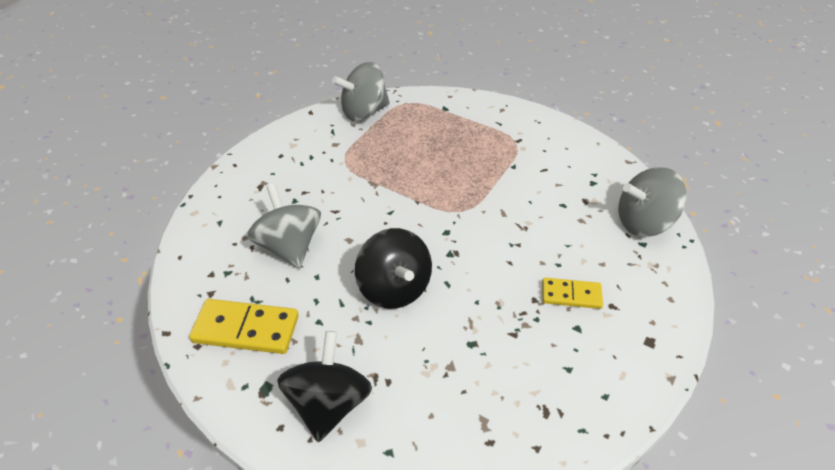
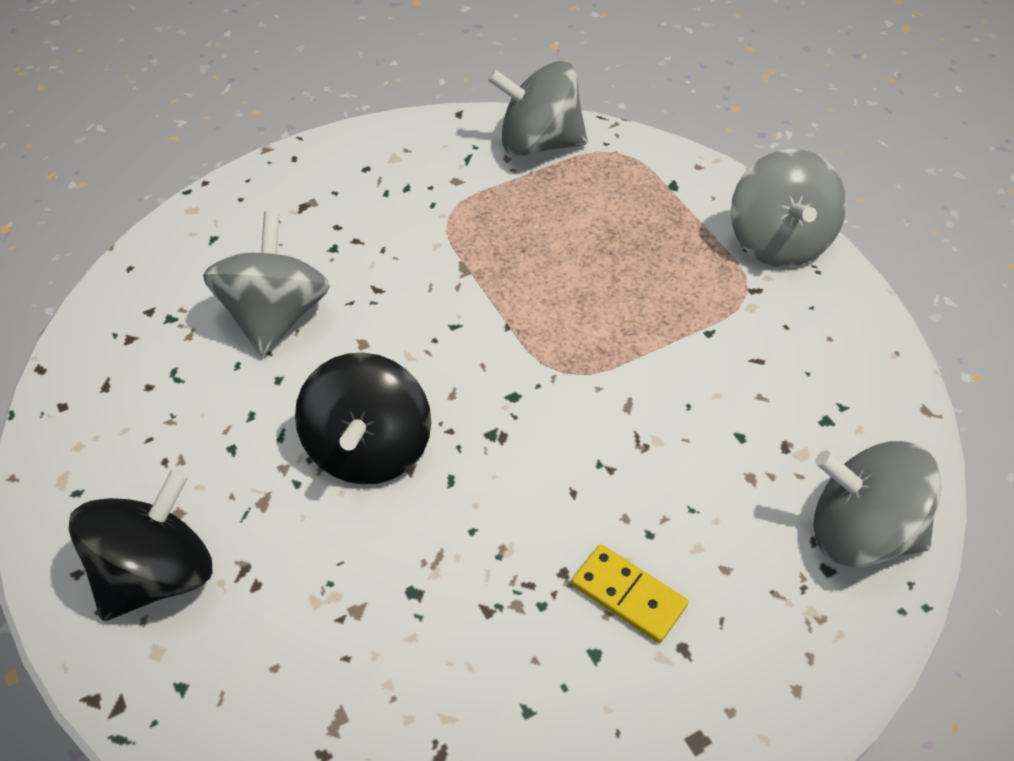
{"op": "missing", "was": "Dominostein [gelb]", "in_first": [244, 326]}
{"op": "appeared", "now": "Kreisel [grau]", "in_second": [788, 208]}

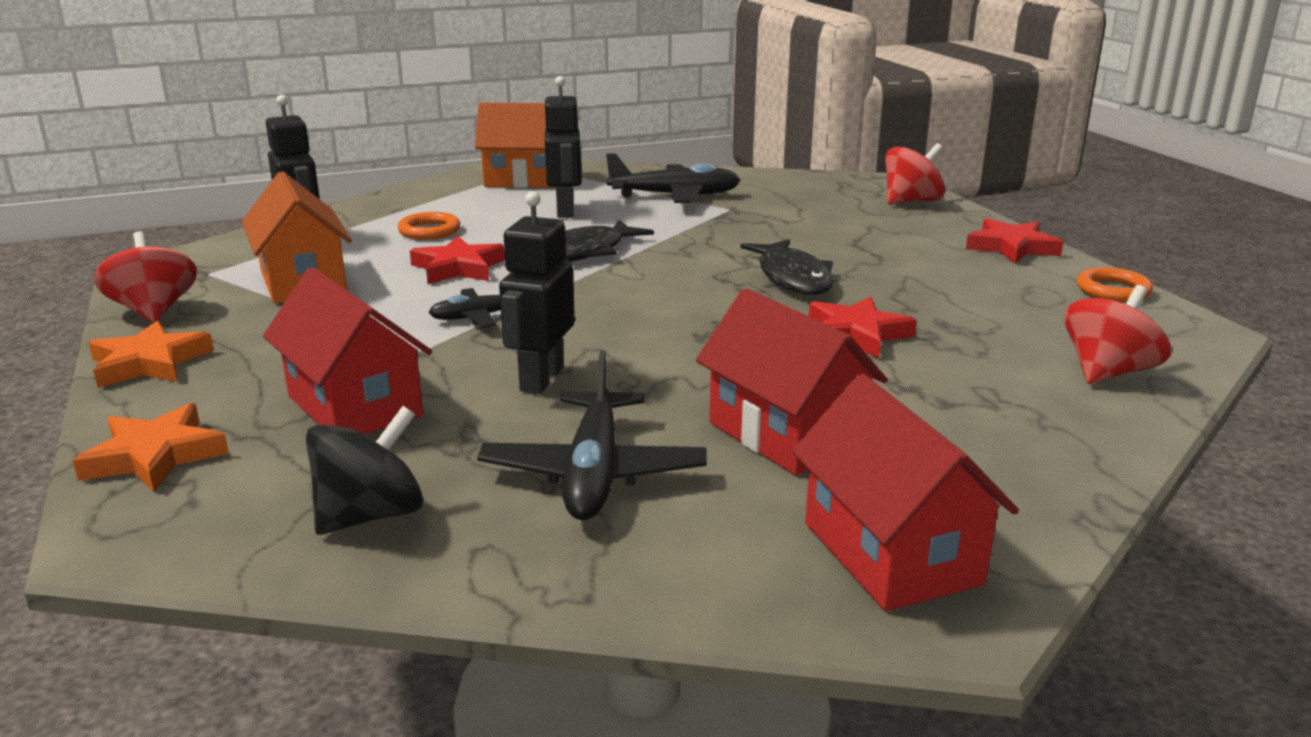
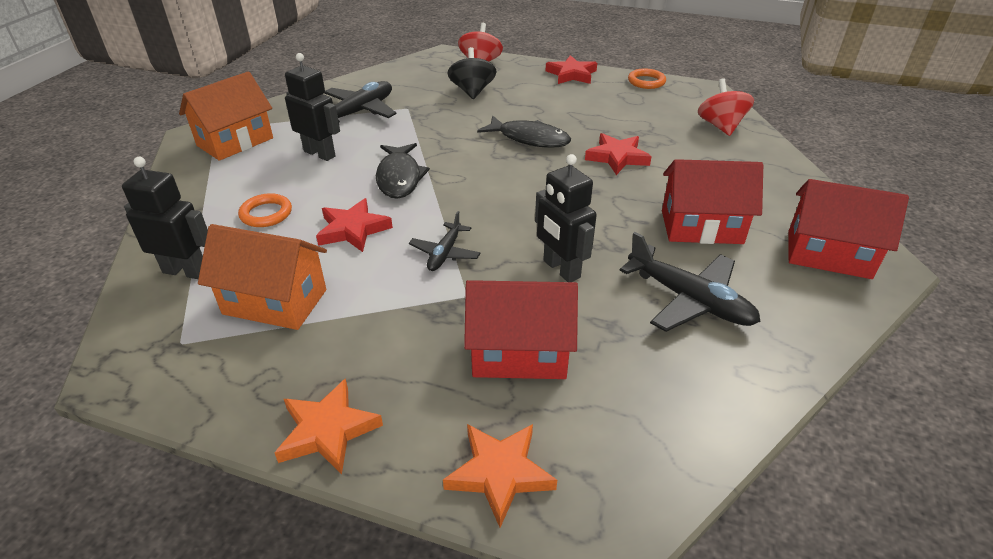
{"op": "missing", "was": "Kreisel [rot]", "in_first": [145, 277]}
{"op": "relocated", "was": "Kreisel [schwarz]", "in_first": [364, 470], "in_second": [472, 73]}

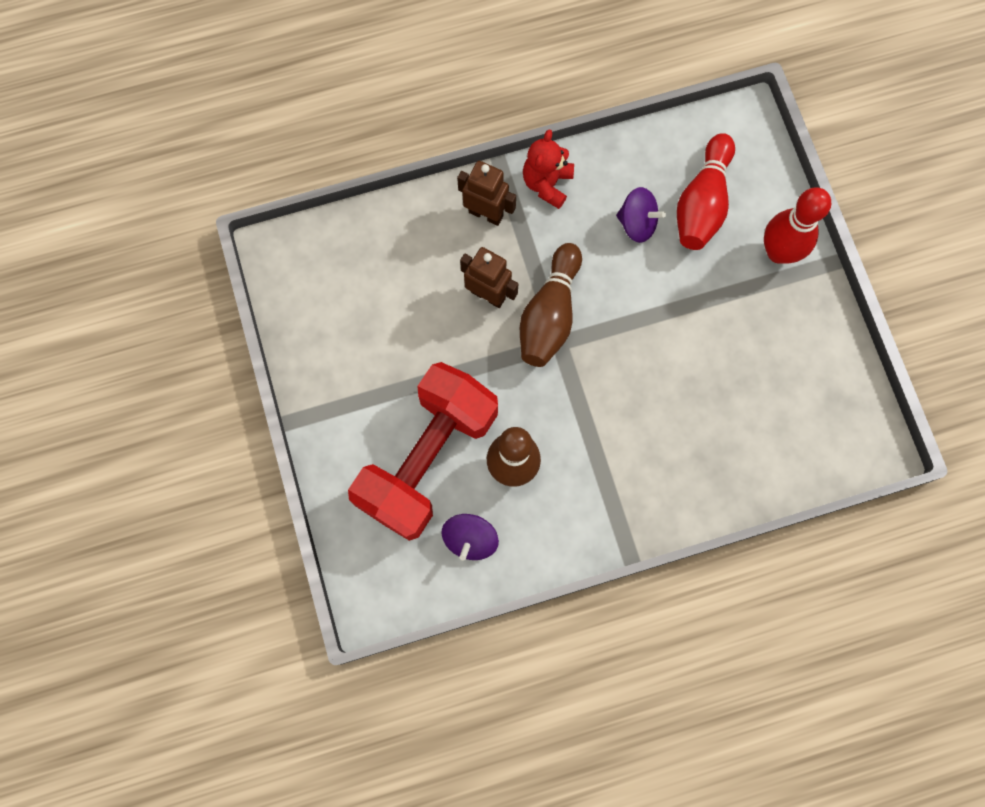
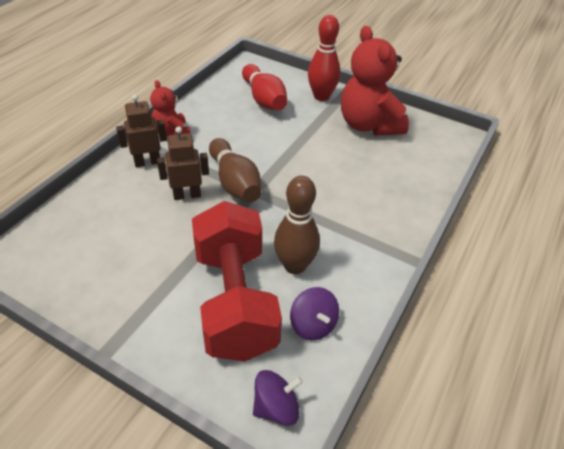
{"op": "relocated", "was": "Kreisel [lila]", "in_first": [641, 215], "in_second": [278, 398]}
{"op": "appeared", "now": "Teddybär [rot]", "in_second": [375, 81]}

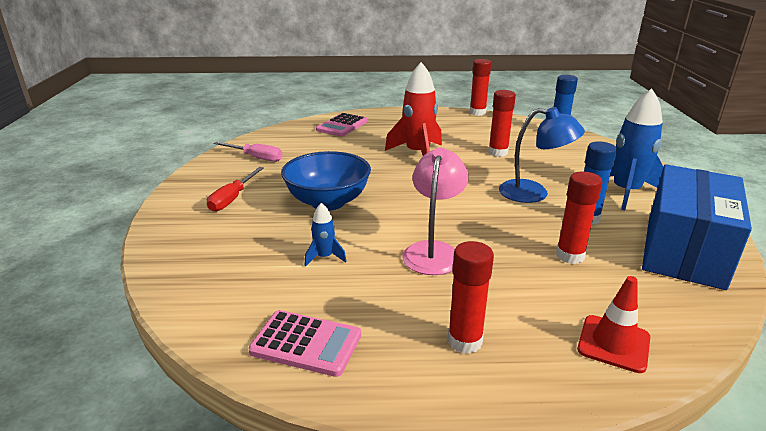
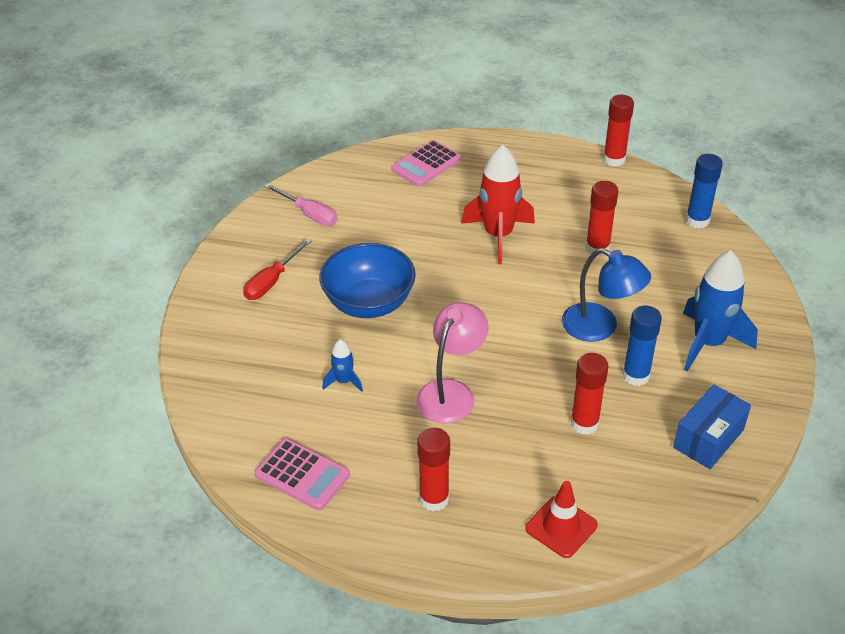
{"op": "size", "was": "Schachtel [blau]", "in_first": [697, 227], "in_second": [712, 426], "ratio": 0.57}

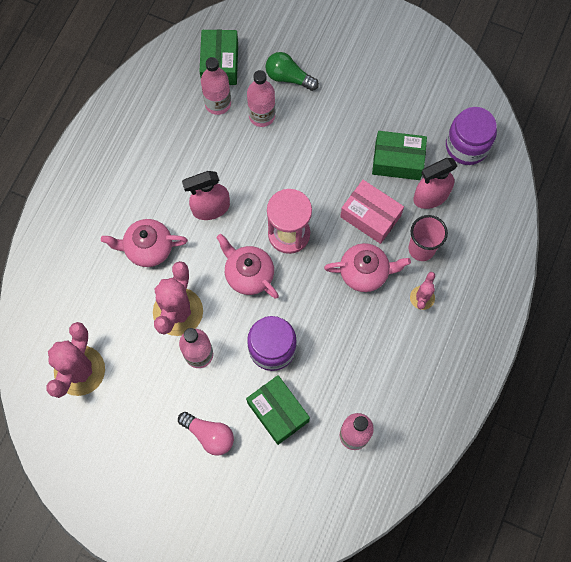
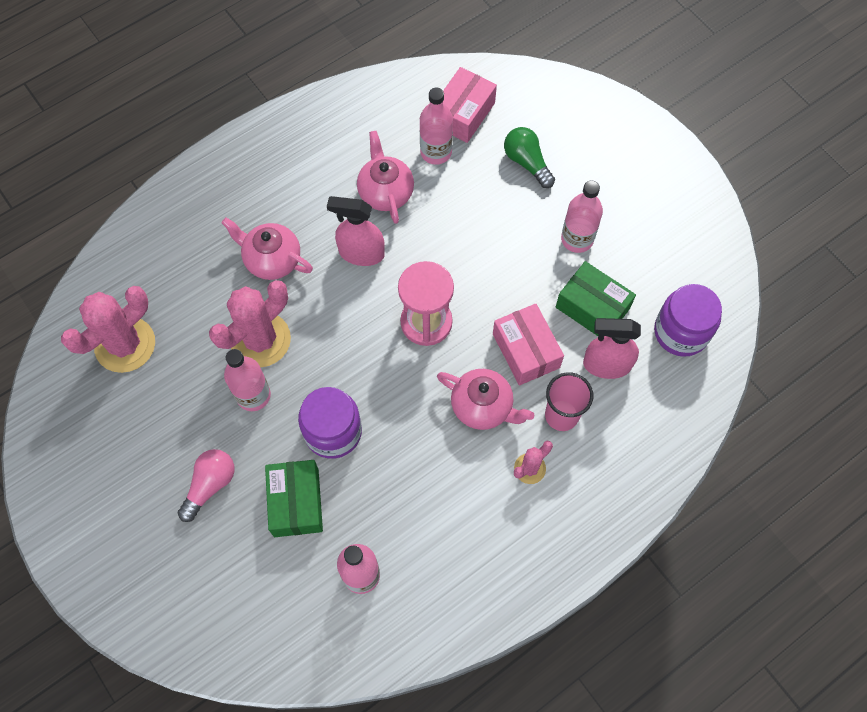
{"op": "colour", "was": "Schachtel [grün]", "now": "Schachtel [rosa]", "in_first": [218, 57], "in_second": [470, 105]}
{"op": "relocated", "was": "Flasche [rosa]", "in_first": [261, 98], "in_second": [582, 217]}
{"op": "relocated", "was": "Teekanne [rosa]", "in_first": [247, 266], "in_second": [385, 177]}
{"op": "spun", "was": "Glühbirne [rosa]", "in_first": [206, 434], "in_second": [206, 485], "clockwise": -120}

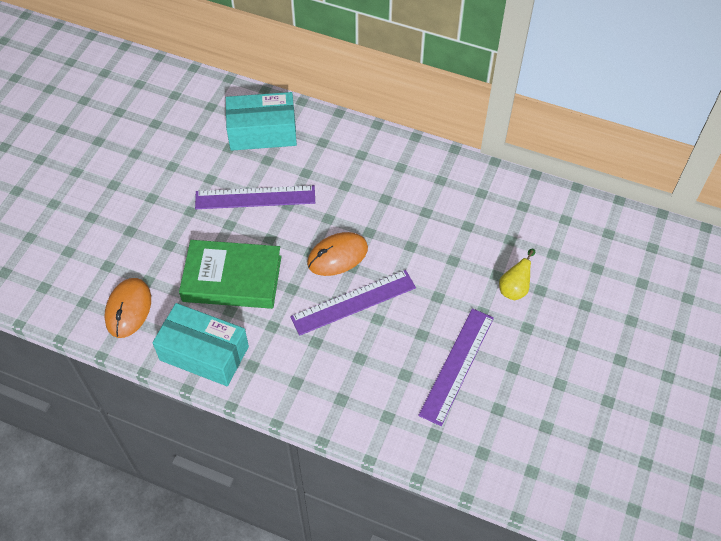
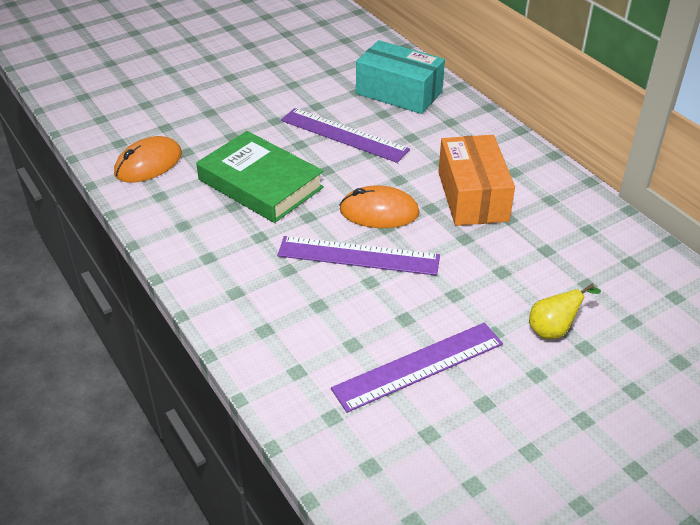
{"op": "missing", "was": "Schachtel [türkis]", "in_first": [200, 344]}
{"op": "appeared", "now": "Schachtel [orange]", "in_second": [476, 180]}

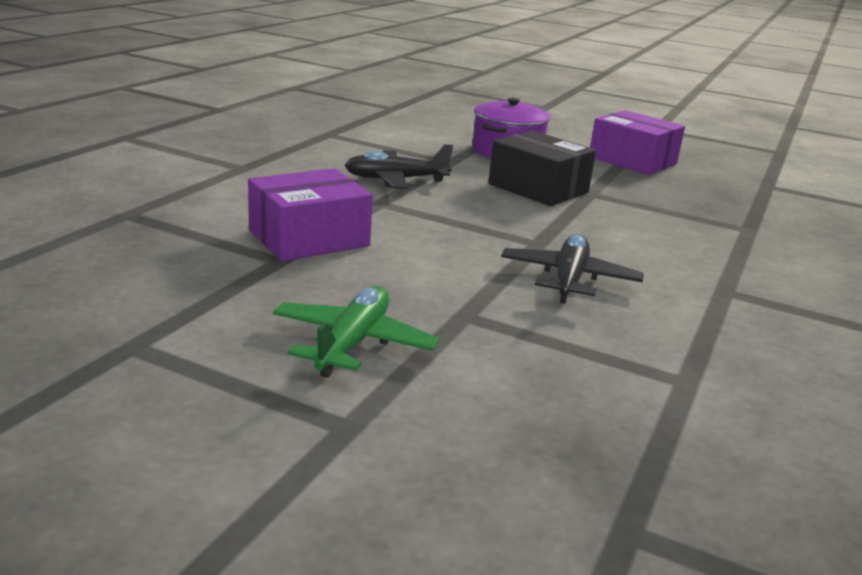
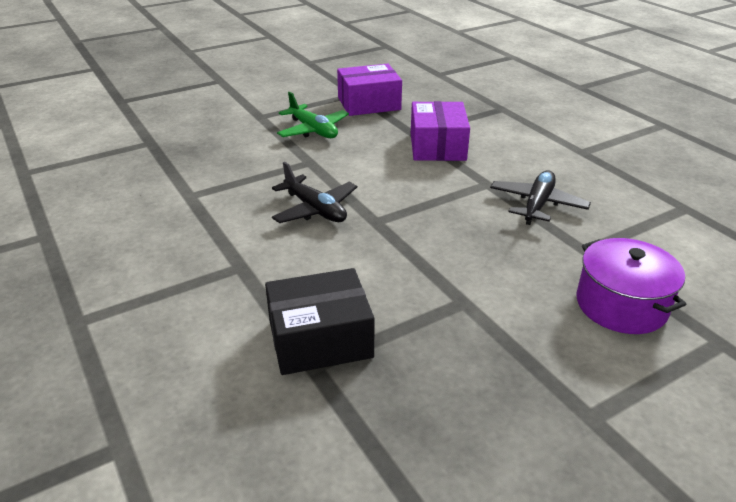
{"op": "relocated", "was": "Schachtel [lila]", "in_first": [637, 142], "in_second": [369, 90]}
{"op": "relocated", "was": "Schachtel [schwarz]", "in_first": [542, 168], "in_second": [320, 321]}

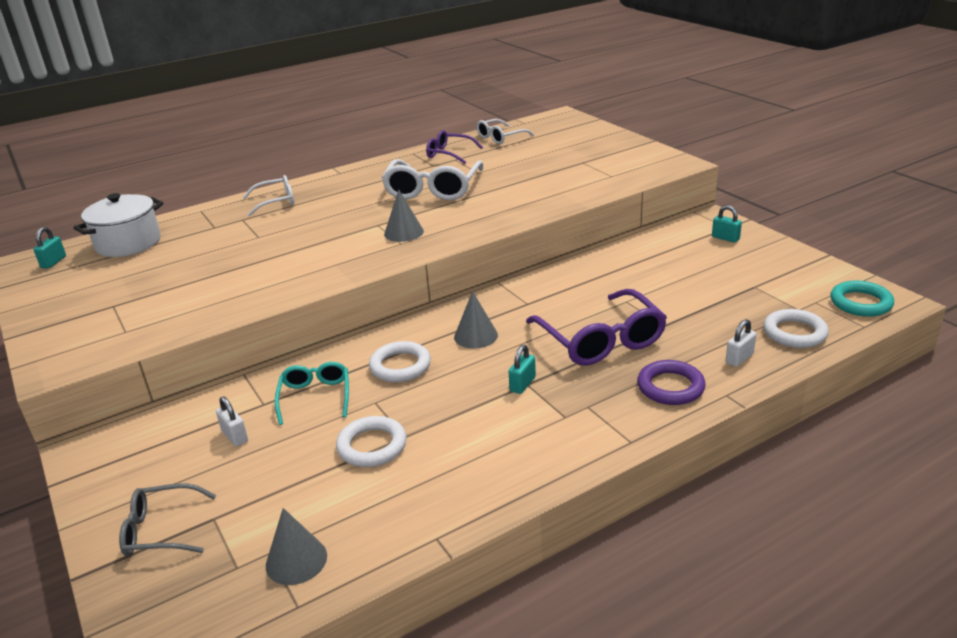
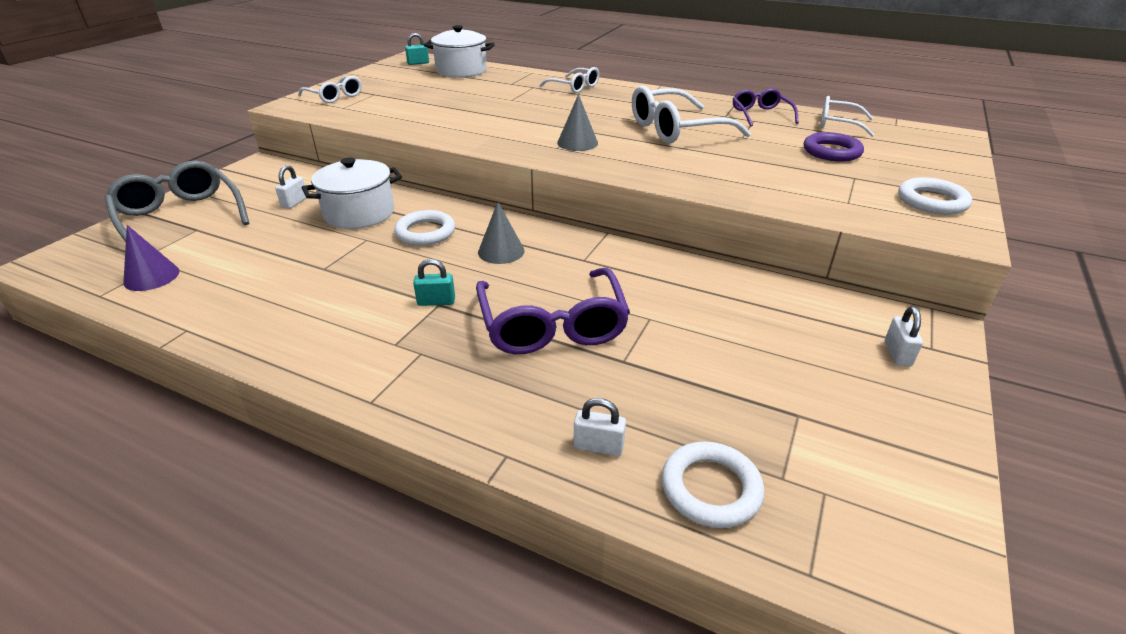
{"op": "colour", "was": "Vorhängeschloss [türkis]", "now": "Vorhängeschloss [weiß]", "in_first": [727, 224], "in_second": [904, 336]}
{"op": "missing", "was": "Ring [türkis]", "in_first": [862, 298]}
{"op": "spun", "was": "Brille [lila]", "in_first": [596, 327], "in_second": [553, 311], "clockwise": -45}
{"op": "relocated", "was": "Ring [lila]", "in_first": [671, 382], "in_second": [834, 147]}
{"op": "exchanged", "was": "Brille [türkis]", "now": "Kochtopf [weiß]", "in_first": [312, 393], "in_second": [351, 193]}
{"op": "relocated", "was": "Ring [weiß]", "in_first": [371, 441], "in_second": [935, 196]}
{"op": "size", "was": "Brille [grau]", "in_first": [167, 519], "in_second": [177, 201], "ratio": 1.72}
{"op": "colour", "was": "Kegel [grau]", "now": "Kegel [lila]", "in_first": [296, 546], "in_second": [151, 258]}
{"op": "appeared", "now": "Brille [weiß]", "in_second": [330, 89]}

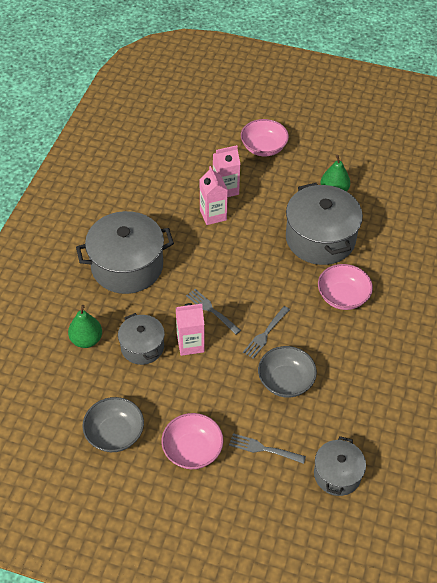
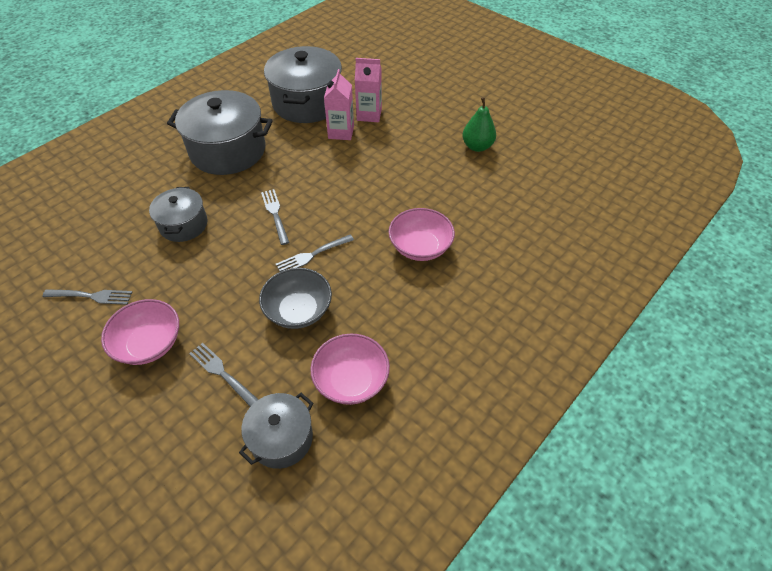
{"op": "relocated", "was": "Schüssel [rosa]", "in_first": [265, 137], "in_second": [350, 369]}
{"op": "relocated", "was": "Kochtopf [grau]", "in_first": [324, 224], "in_second": [303, 84]}
{"op": "missing", "was": "Getränkekarton [rosa]", "in_first": [190, 329]}
{"op": "missing", "was": "Birne [grün]", "in_first": [85, 326]}
{"op": "exchanged", "was": "Schüssel [grau]", "now": "Gabel [grau]", "in_first": [113, 424], "in_second": [87, 297]}

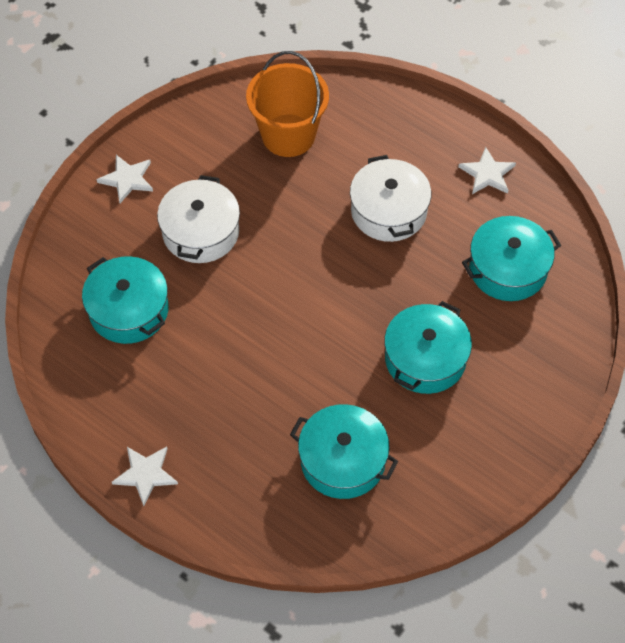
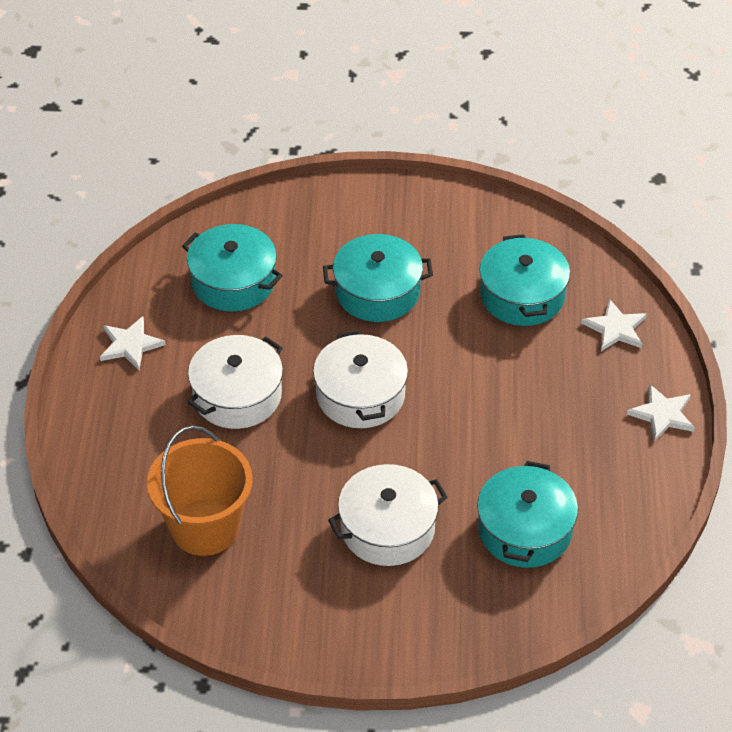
{"op": "relocated", "was": "Stern [weiß]", "in_first": [124, 179], "in_second": [614, 325]}
{"op": "appeared", "now": "Kochtopf [weiß]", "in_second": [360, 379]}

